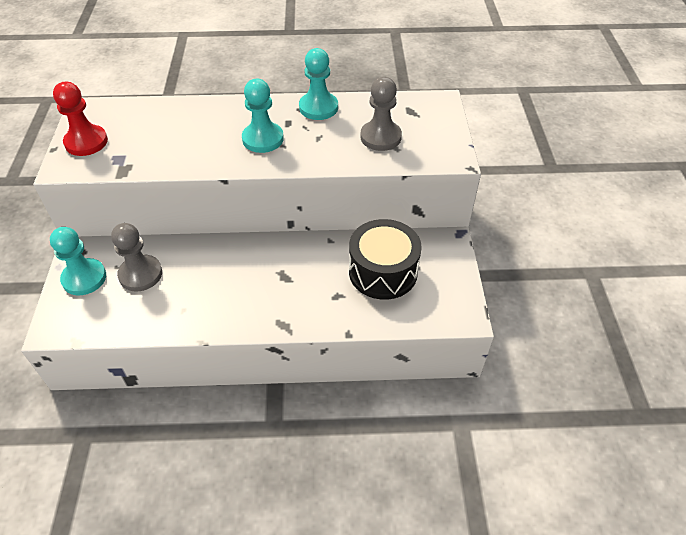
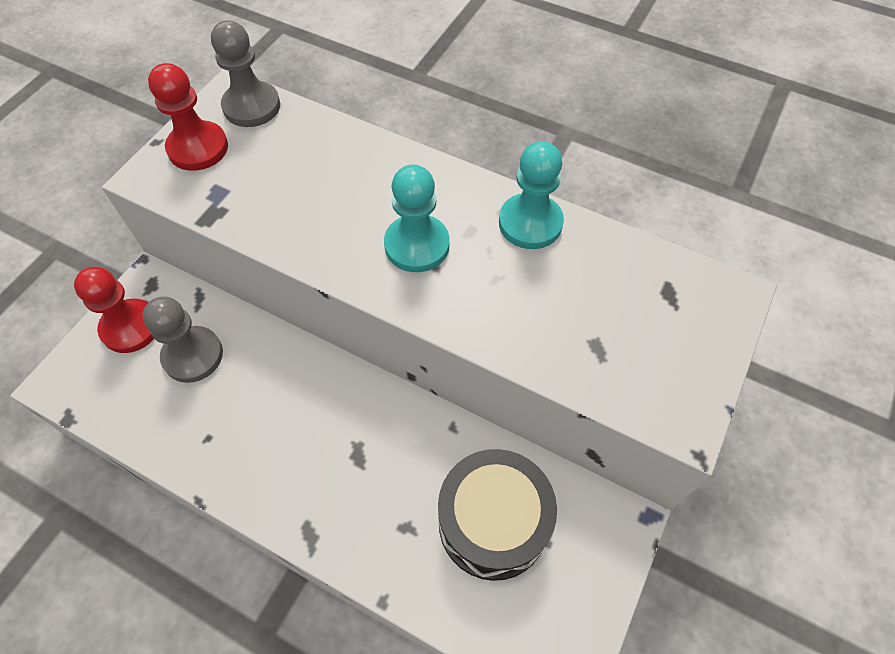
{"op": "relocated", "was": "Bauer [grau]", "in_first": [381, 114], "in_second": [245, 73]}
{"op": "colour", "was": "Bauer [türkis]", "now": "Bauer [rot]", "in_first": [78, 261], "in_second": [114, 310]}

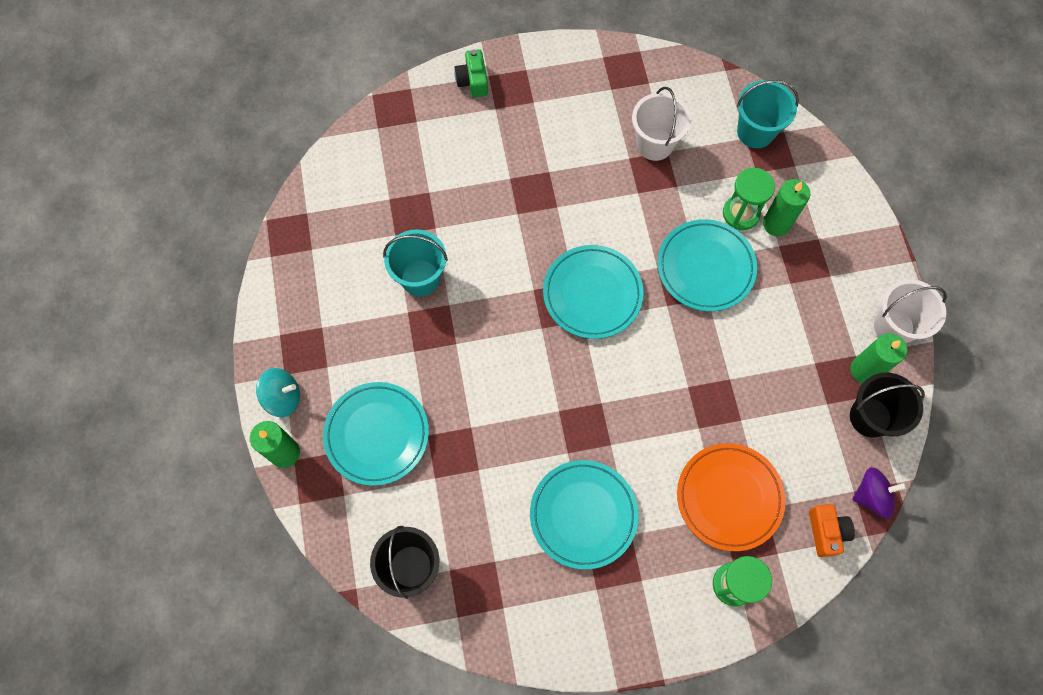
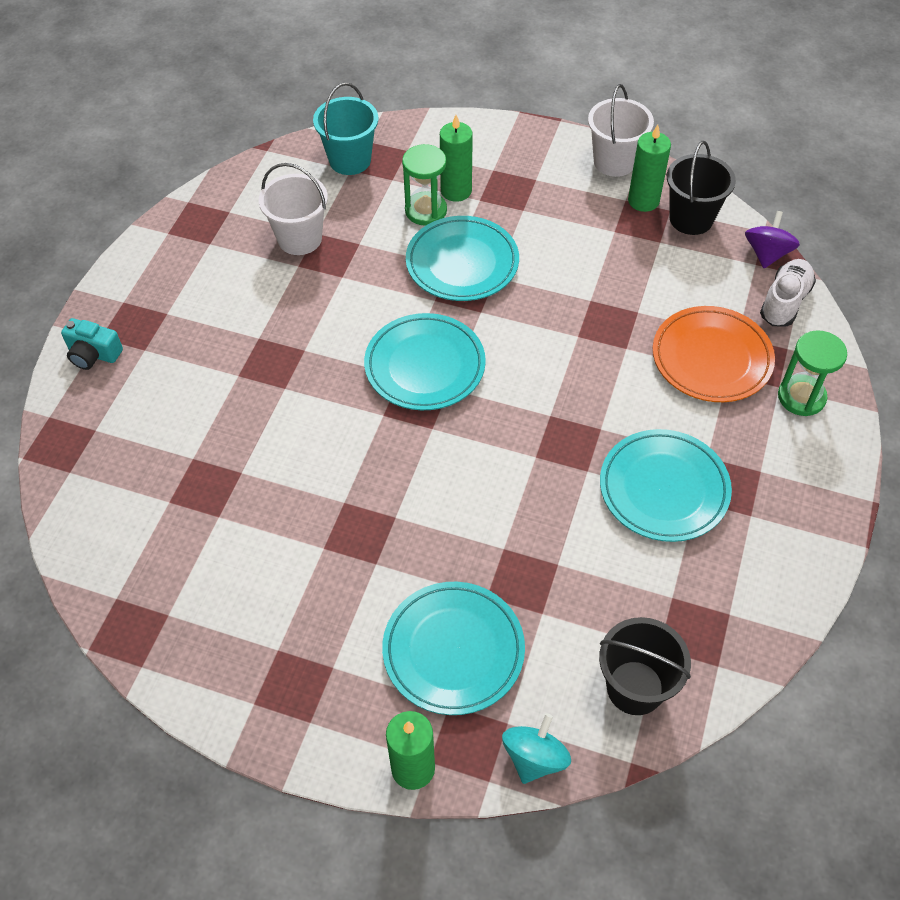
{"op": "colour", "was": "Kamera [grün]", "now": "Kamera [türkis]", "in_first": [471, 73], "in_second": [92, 344]}
{"op": "missing", "was": "Eimer [türkis]", "in_first": [415, 263]}
{"op": "relocated", "was": "Kreisel [türkis]", "in_first": [278, 392], "in_second": [536, 749]}
{"op": "exchanged", "was": "Kamera [orange]", "now": "Schuh [weiß]", "in_first": [832, 530], "in_second": [788, 293]}

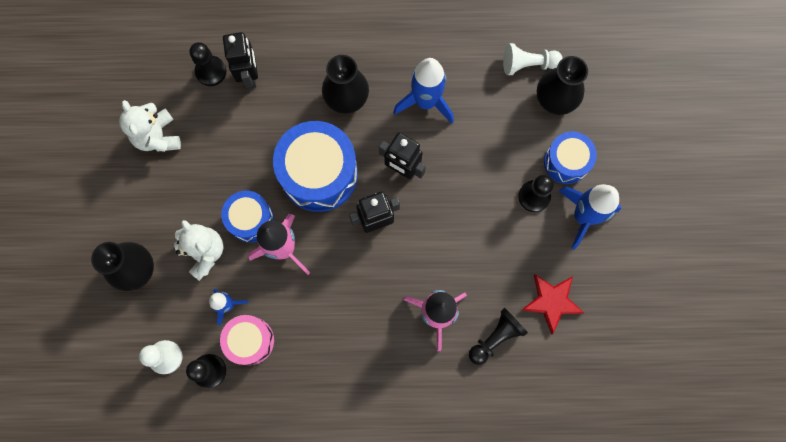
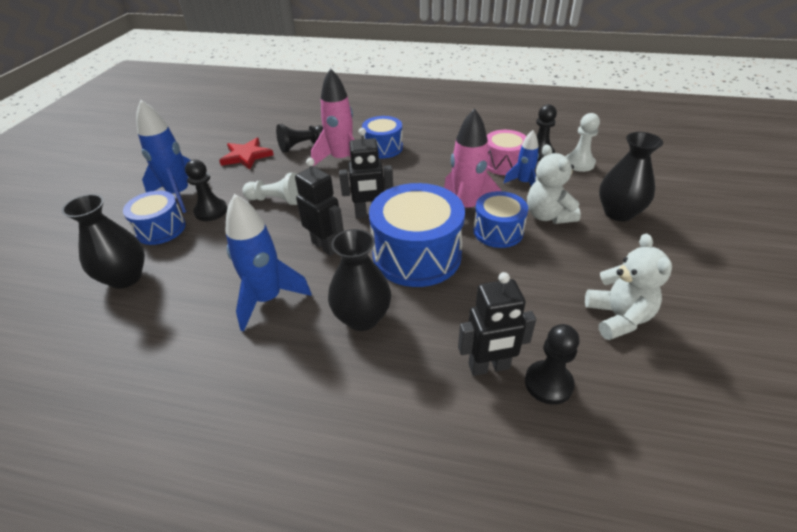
{"op": "spun", "was": "Roboter [schwarz]", "in_first": [240, 60], "in_second": [497, 324], "clockwise": -105}
{"op": "relocated", "was": "Bauer [weiß]", "in_first": [533, 59], "in_second": [270, 189]}
{"op": "appeared", "now": "Trommel [blau]", "in_second": [382, 137]}

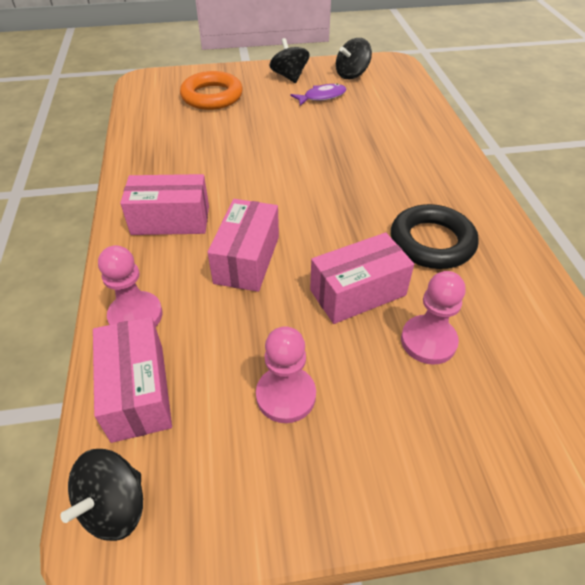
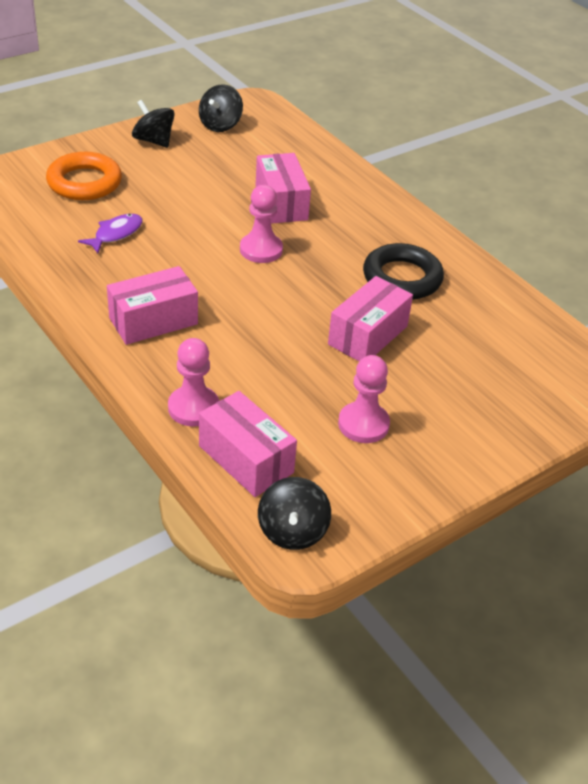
{"op": "relocated", "was": "Fisch [lila]", "in_first": [319, 94], "in_second": [110, 233]}
{"op": "relocated", "was": "Schachtel [rosa]", "in_first": [243, 245], "in_second": [283, 188]}
{"op": "relocated", "was": "Bauer [rosa]", "in_first": [433, 318], "in_second": [261, 224]}

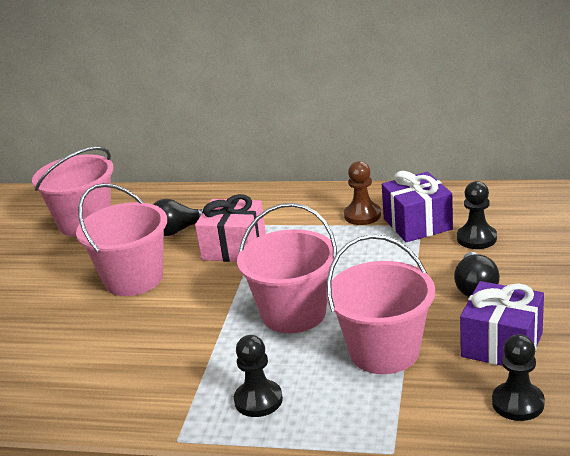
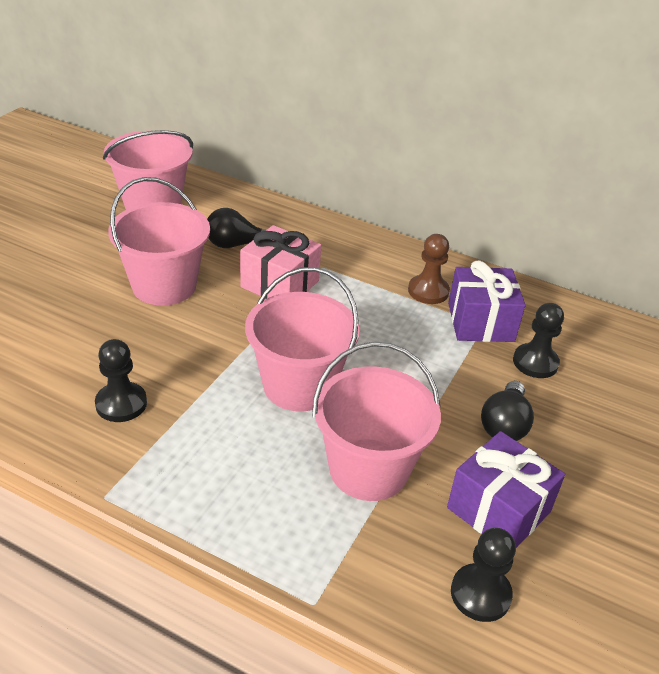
{"op": "relocated", "was": "Bauer [schwarz]", "in_first": [258, 376], "in_second": [121, 380]}

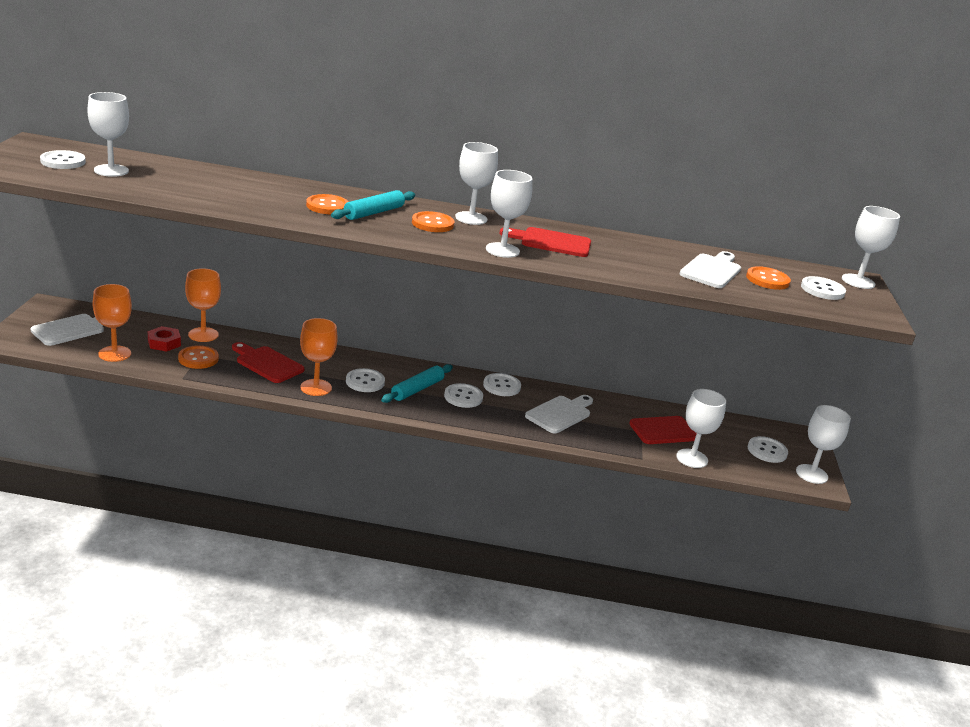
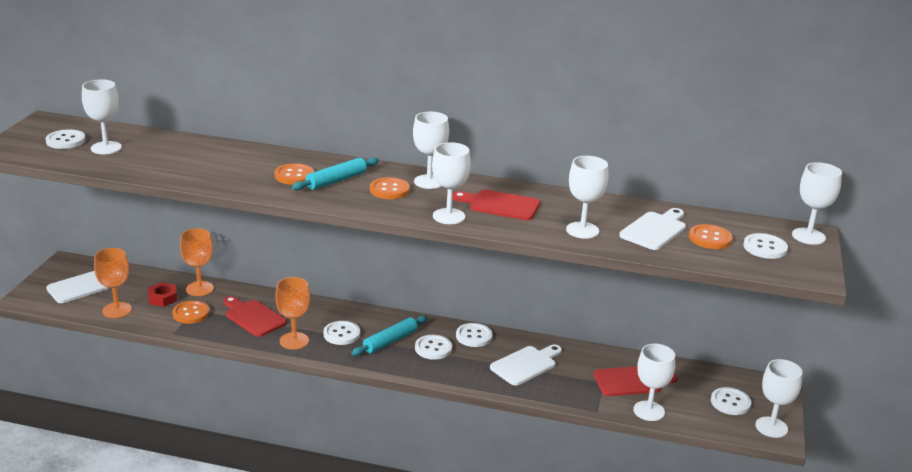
{"op": "appeared", "now": "Kelch [weiß]", "in_second": [587, 197]}

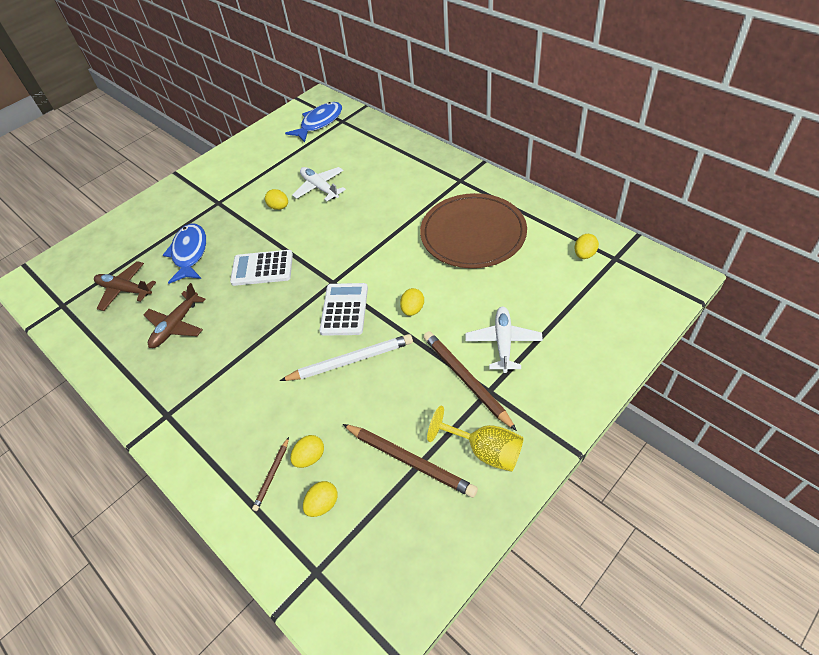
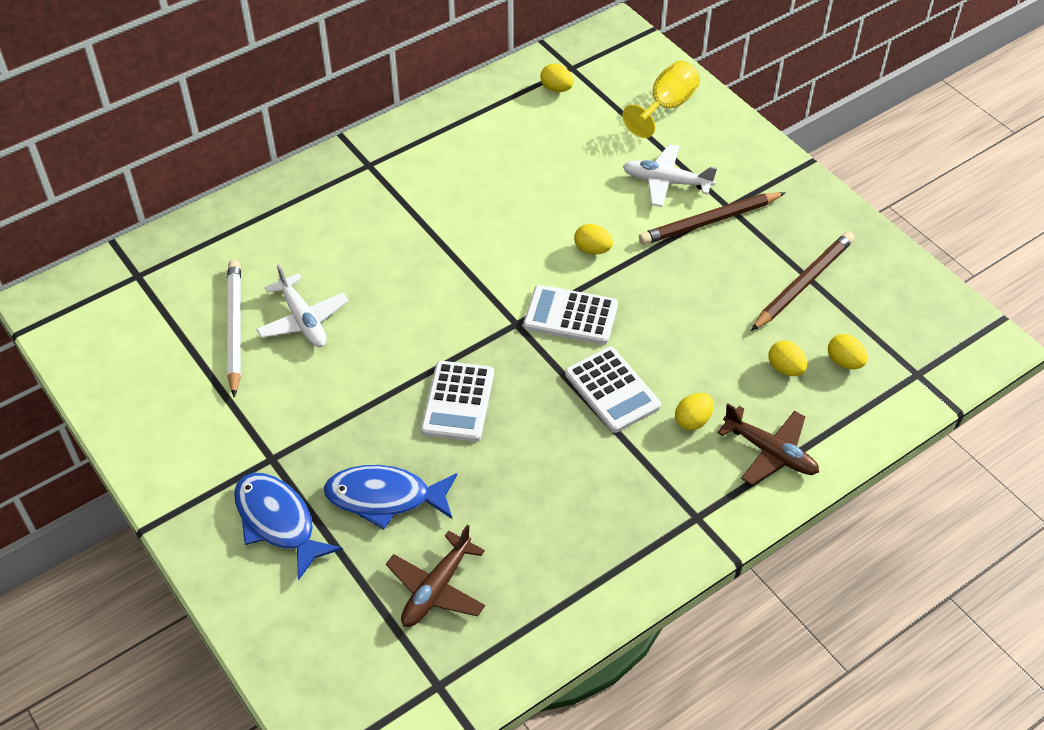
{"op": "relocated", "was": "Fisch [blau]", "in_first": [313, 122], "in_second": [288, 527]}
{"op": "spun", "was": "Flugzeug [weiß]", "in_first": [319, 184], "in_second": [302, 305], "clockwise": -90}
{"op": "relocated", "was": "Ei [gelb]", "in_first": [276, 199], "in_second": [694, 411]}
{"op": "missing", "was": "Teller [braun]", "in_first": [473, 230]}
{"op": "relocated", "was": "Flugzeug [braun]", "in_first": [174, 315], "in_second": [768, 444]}
{"op": "relocated", "was": "Bleistift [weiß]", "in_first": [346, 357], "in_second": [234, 328]}
{"op": "relocated", "was": "Kelch [gelb]", "in_first": [475, 439], "in_second": [661, 99]}
{"op": "missing", "was": "Bleistift [braun]", "in_first": [270, 474]}
{"op": "appeared", "now": "Taschenrechner [weiß]", "in_second": [613, 390]}

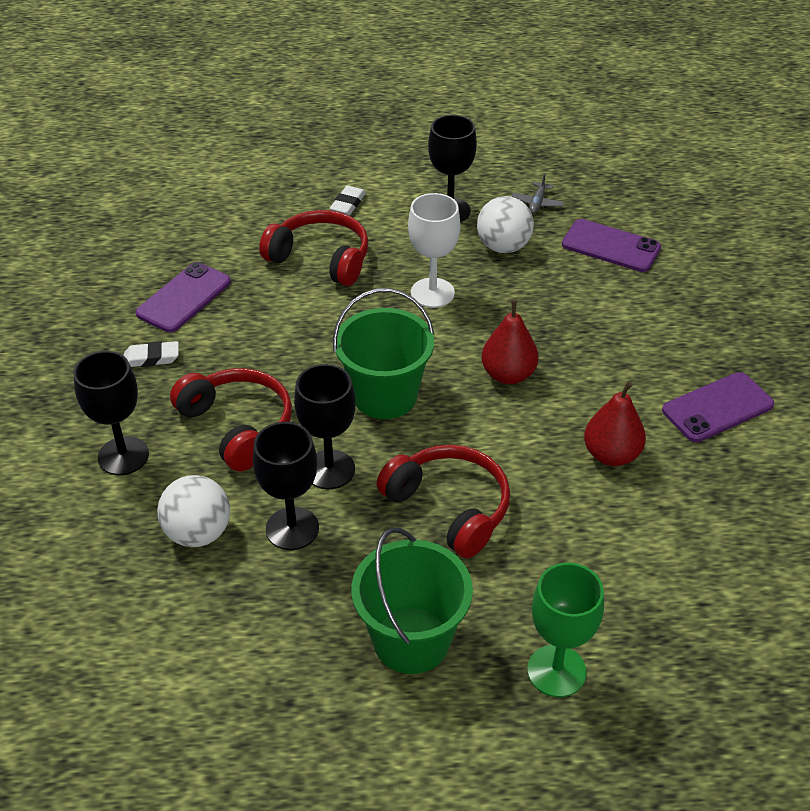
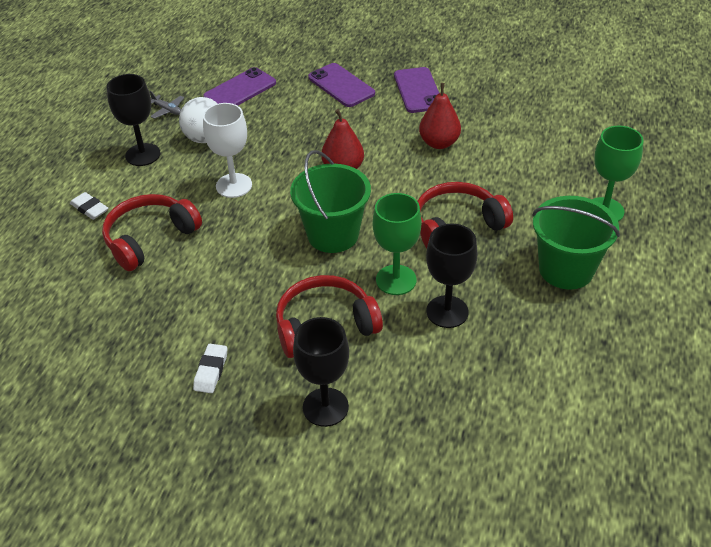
{"op": "relocated", "was": "Handy [lila]", "in_first": [183, 297], "in_second": [341, 85]}
{"op": "colour", "was": "Kelch [schwarz]", "now": "Kelch [grün]", "in_first": [325, 426], "in_second": [397, 244]}
{"op": "missing", "was": "Ball [weiß]", "in_first": [193, 511]}

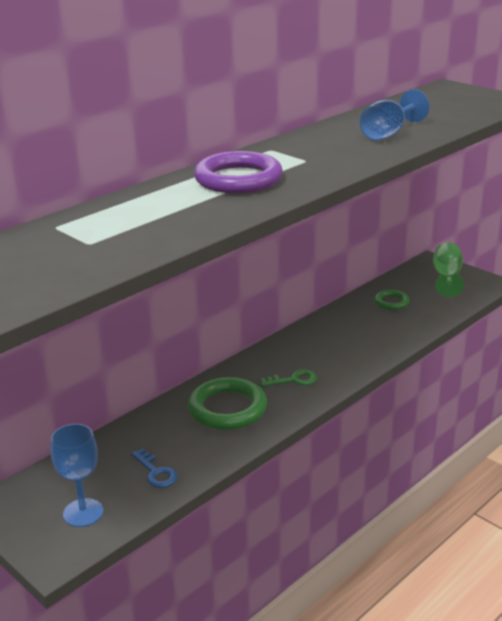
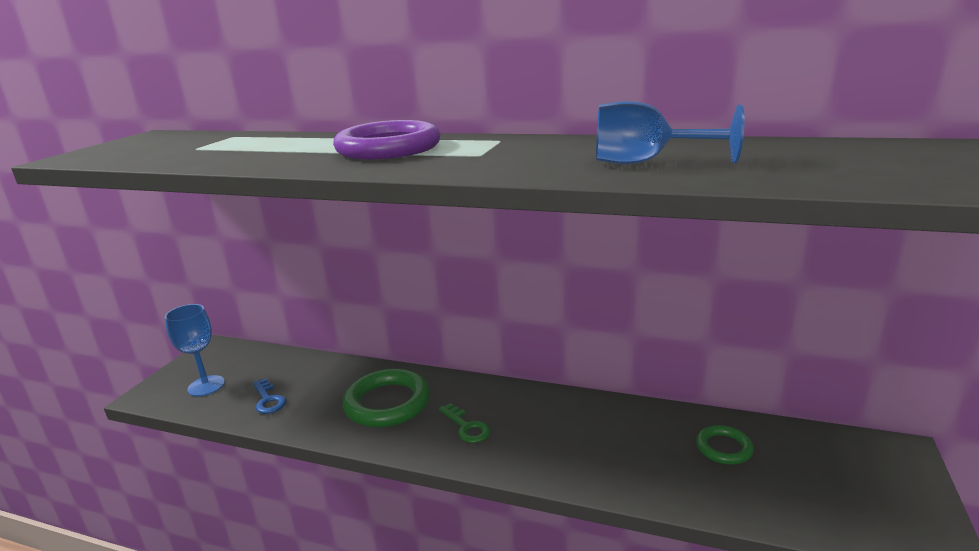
{"op": "missing", "was": "Kelch [grün]", "in_first": [448, 269]}
{"op": "spun", "was": "Schlüssel [blau]", "in_first": [154, 468], "in_second": [269, 396], "clockwise": -60}

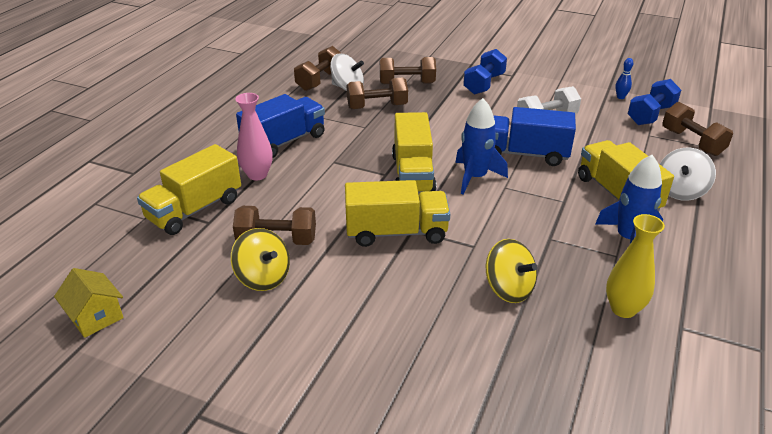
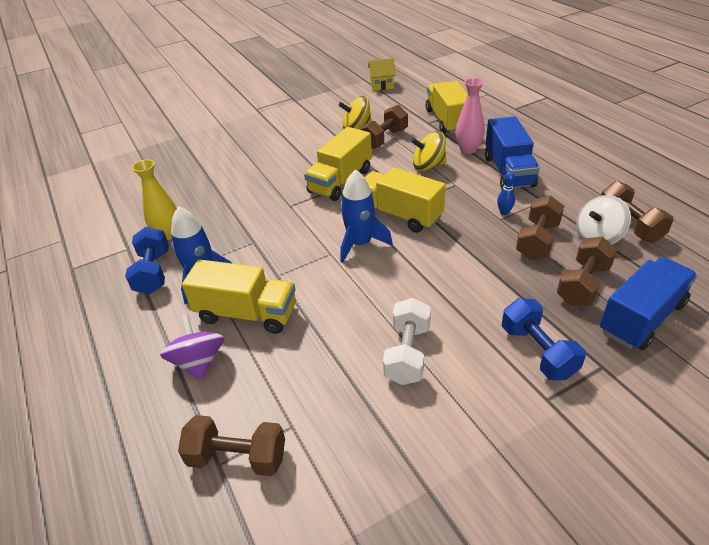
{"op": "relocated", "was": "Bowlingkegel [blau]", "in_first": [624, 78], "in_second": [506, 193]}
{"op": "relocated", "was": "Hantel [blau]", "in_first": [654, 102], "in_second": [147, 260]}
{"op": "relocated", "was": "Lastwagen [blau]", "in_first": [534, 136], "in_second": [648, 303]}
{"op": "colour", "was": "Kreisel [weiß]", "now": "Kreisel [lila]", "in_first": [688, 174], "in_second": [192, 347]}
{"op": "relocated", "was": "Kreisel [gelb]", "in_first": [511, 271], "in_second": [428, 151]}

